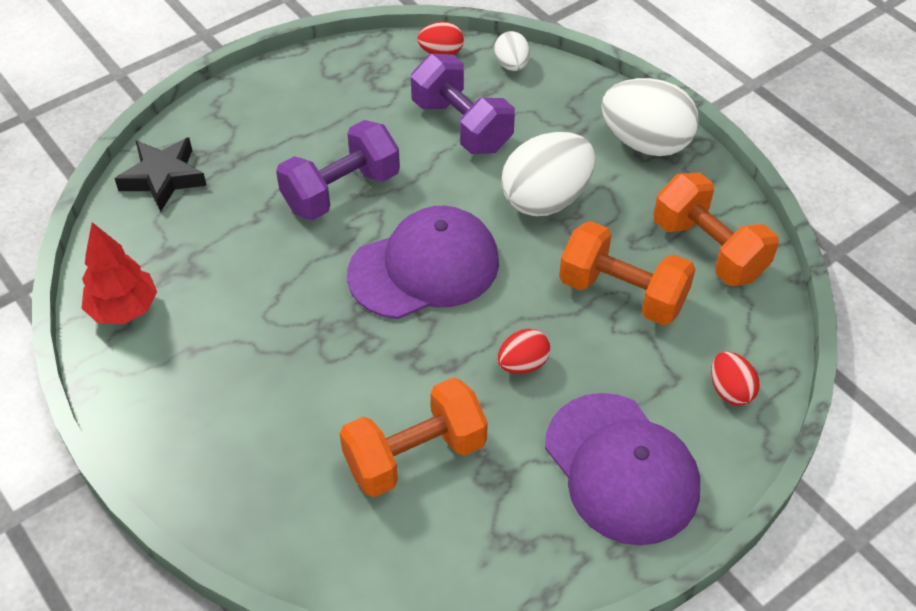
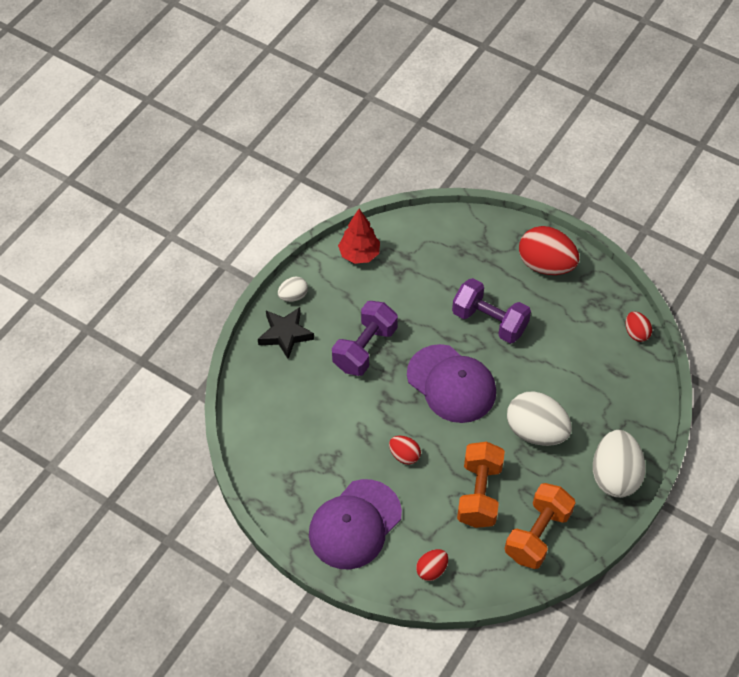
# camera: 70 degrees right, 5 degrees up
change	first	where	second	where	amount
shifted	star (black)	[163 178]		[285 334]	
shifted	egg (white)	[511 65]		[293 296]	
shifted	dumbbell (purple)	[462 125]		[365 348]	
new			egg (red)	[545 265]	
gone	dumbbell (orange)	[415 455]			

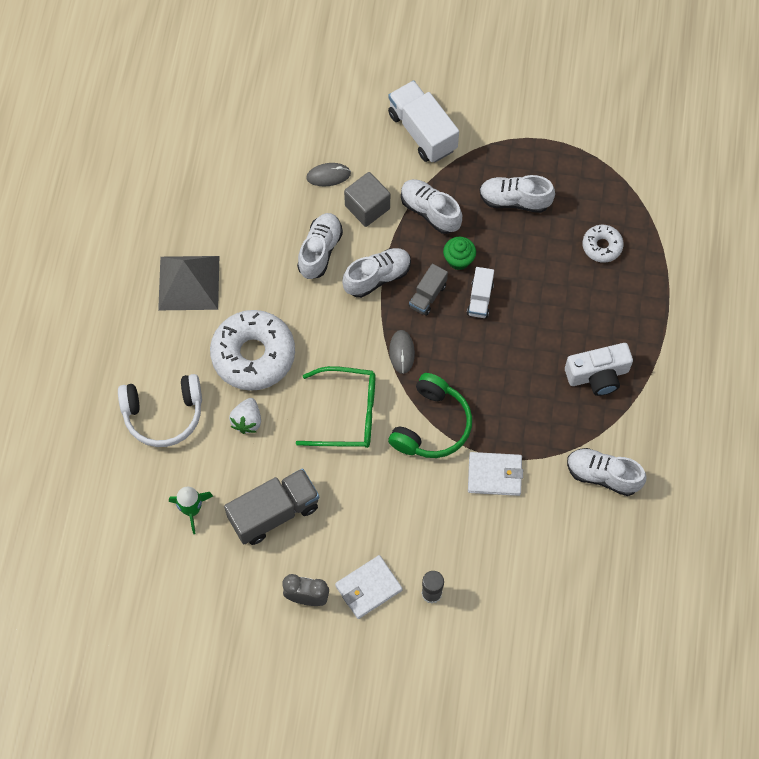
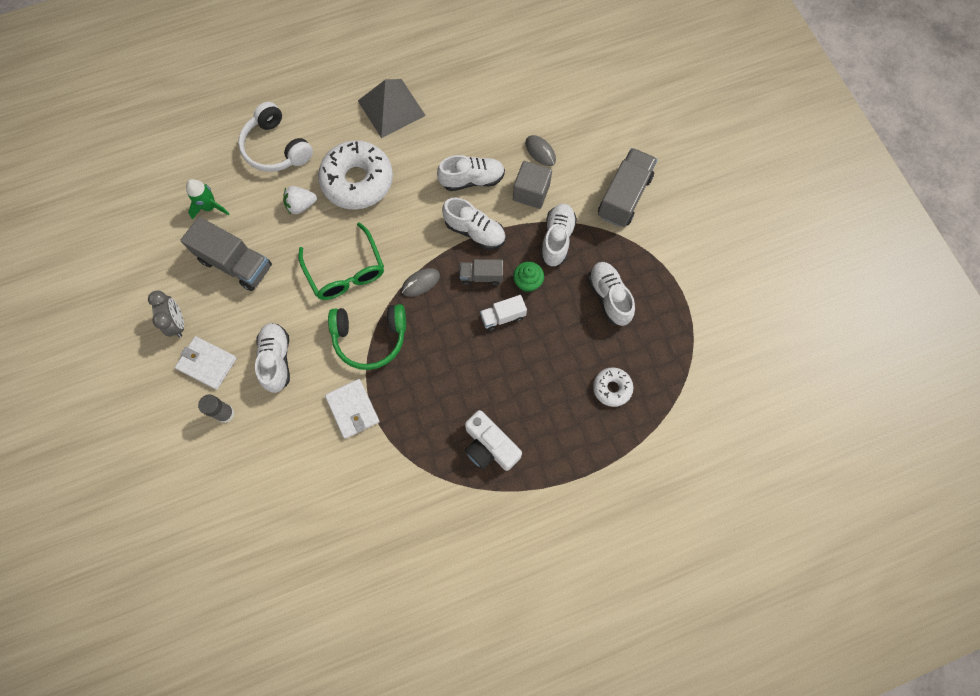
# camera: 60 degrees right, 5 degrees up
change	first	where	second	where	amount
shifted	shoe (white)	[603 475]		[276 360]	
repainted	truck (white)	[422 132]	truck (grey)	[624 197]	

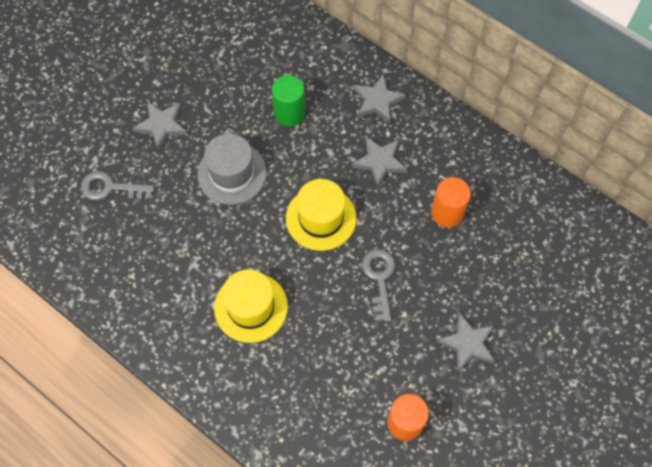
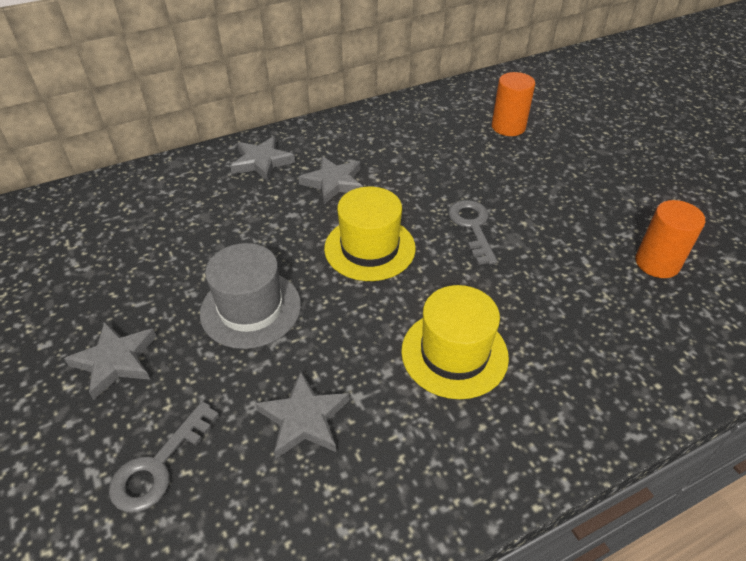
# camera: 65 degrees left, 20 degrees down
change	first	where	second	where	amount
shifted	star (grey)	[467 344]		[304 419]	
rotated	key (grey)	[379 278]		[472 227]	60 degrees clockwise
shifted	cylinder (orange)	[447 213]		[508 127]	
gone	cylinder (green)	[289 113]			

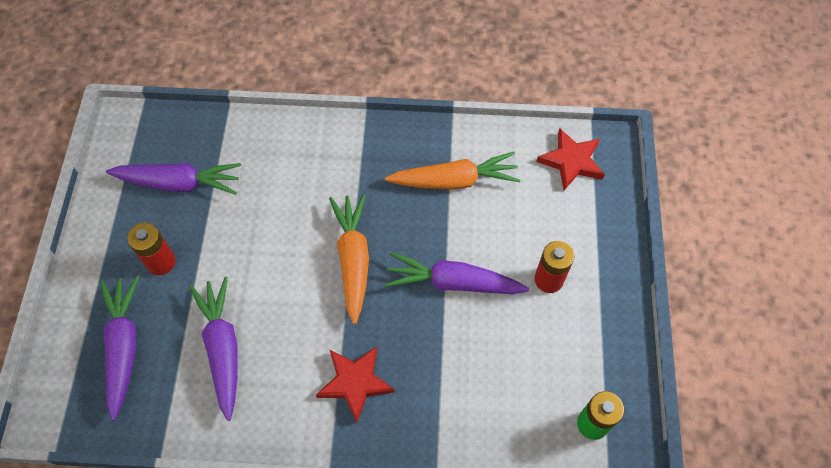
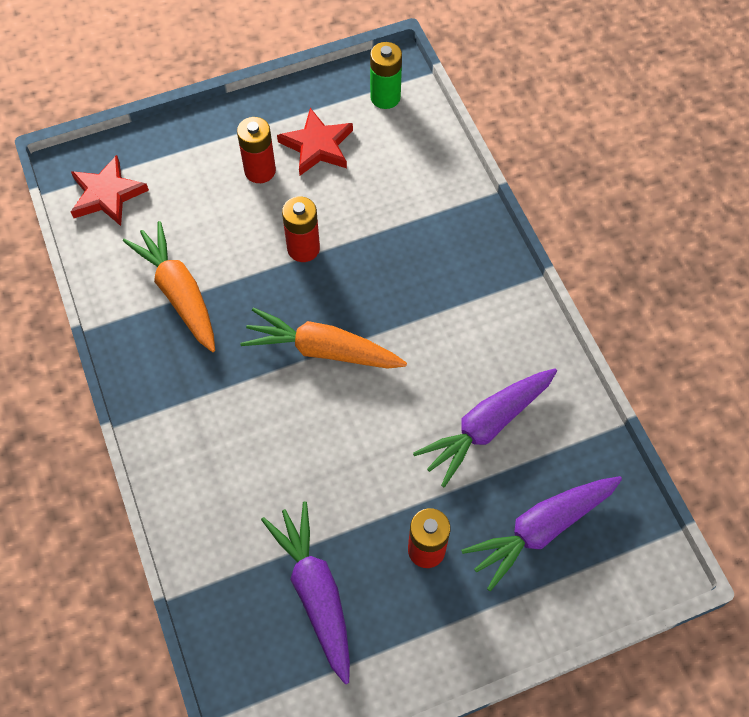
# camera: 115 degrees left, 0 degrees up
change	first	where	second	where	amount
rotated	carrot (orange)	[353 259]		[322 350]	45 degrees clockwise
shifted	star (red)	[355 383]		[317 146]	
swapped	carrot (purple)	[453 282]	battery (red)	[303 248]	

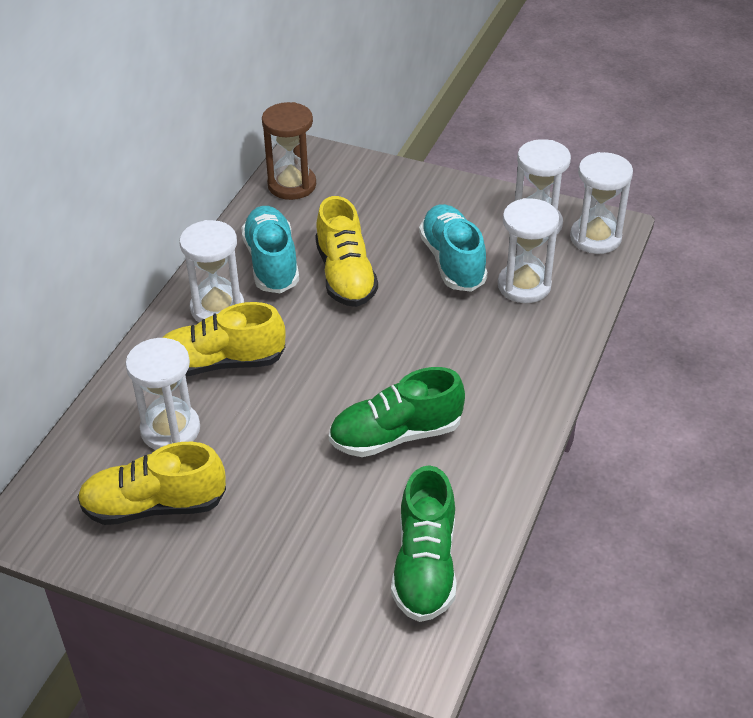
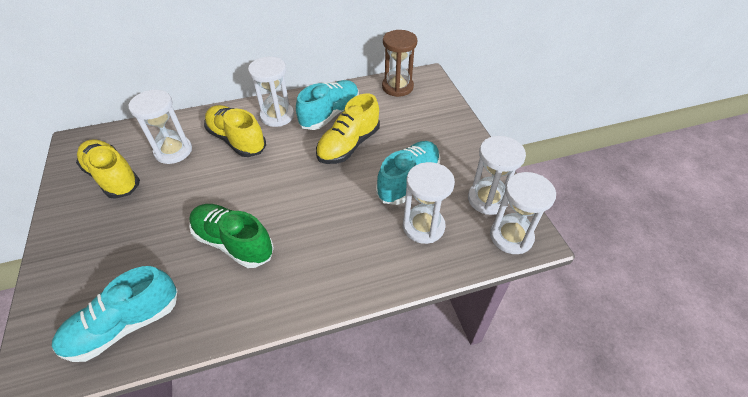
# camera: 50 degrees right, 5 degrees up
change	first	where	second	where	amount
repainted	shoe (green)	[425 566]	shoe (turquoise)	[125 325]	

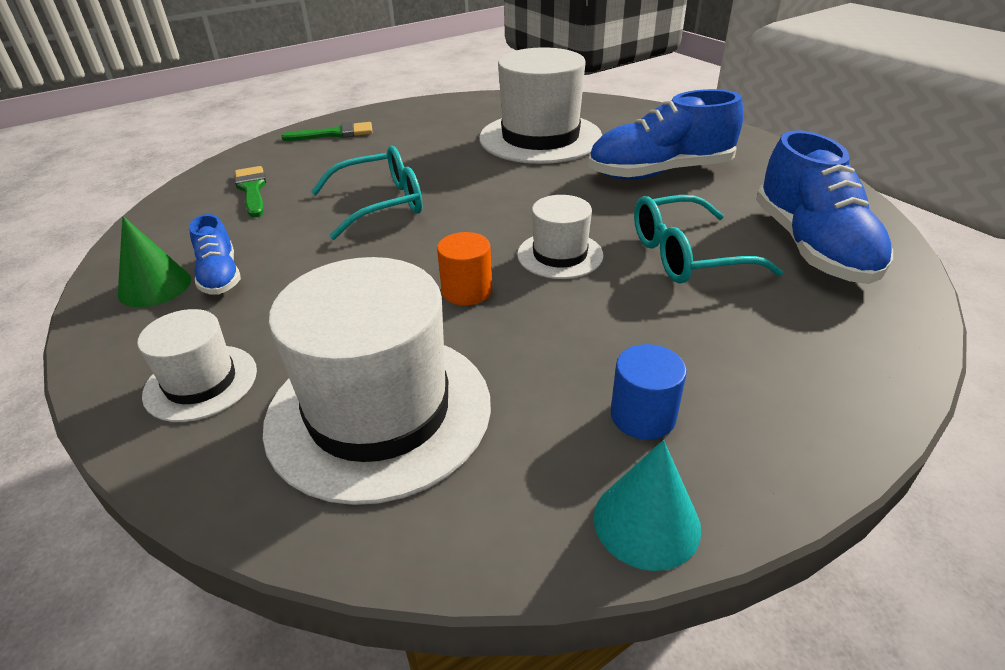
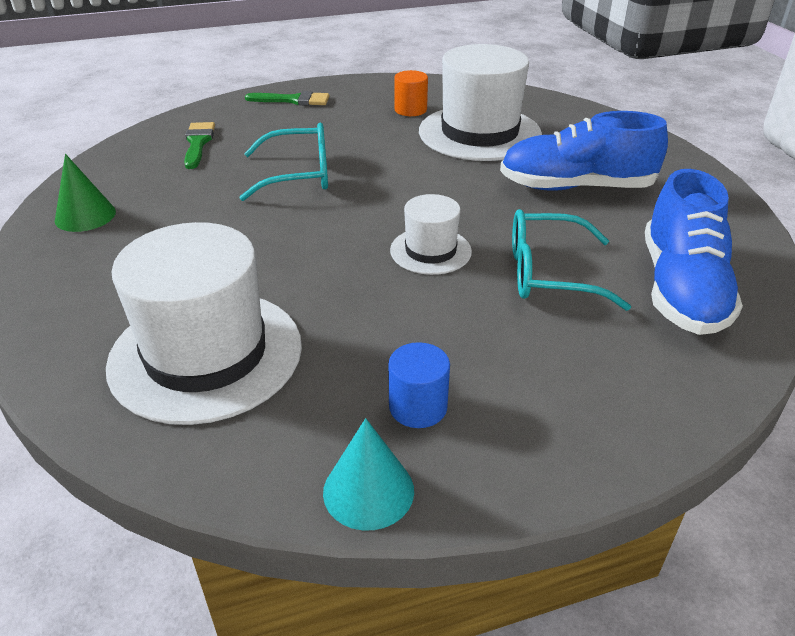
# camera: 15 degrees right, 0 degrees up
change	first	where	second	where	amount
shifted	cylinder (orange)	[467 291]		[410 110]	
gone	hat (white)	[201 382]			
gone	shoe (blue)	[220 276]			

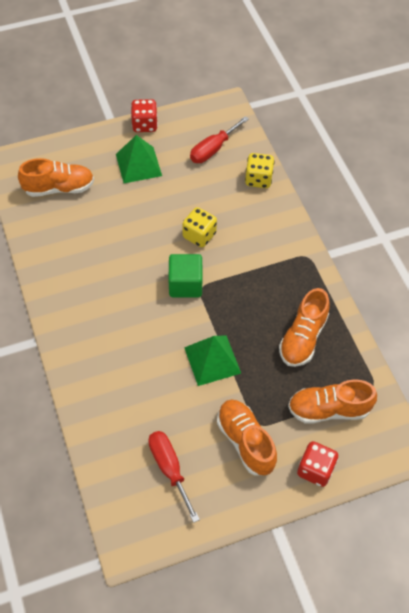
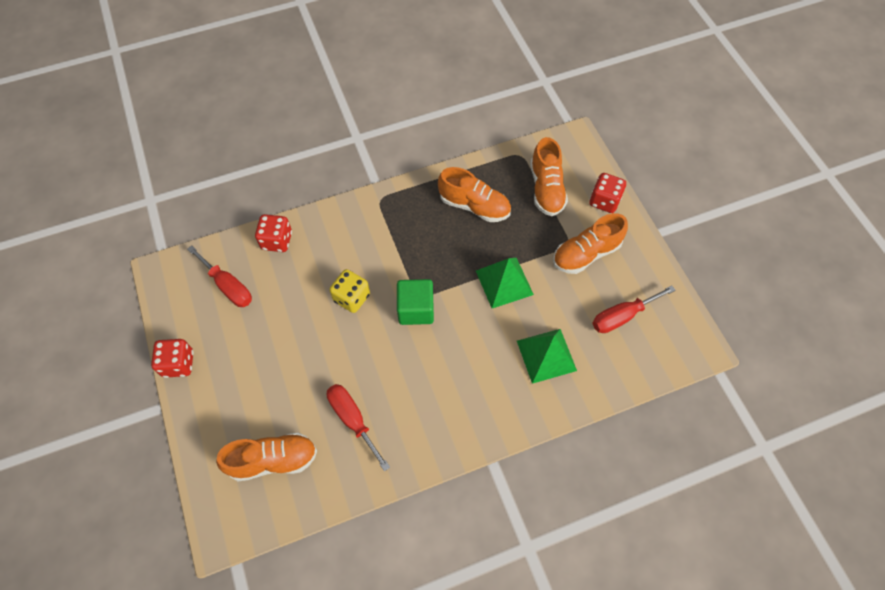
# camera: 90 degrees left, 5 degrees up
change	first	where	second	where	amount
rotated	shoe (orange)	[59 188]		[273 460]	90 degrees clockwise
repainted	dice (yellow)	[258 179]	dice (red)	[277 241]	
new			screwdriver (red)	[353 420]	
shifted	pyramid (green)	[138 164]		[546 355]	

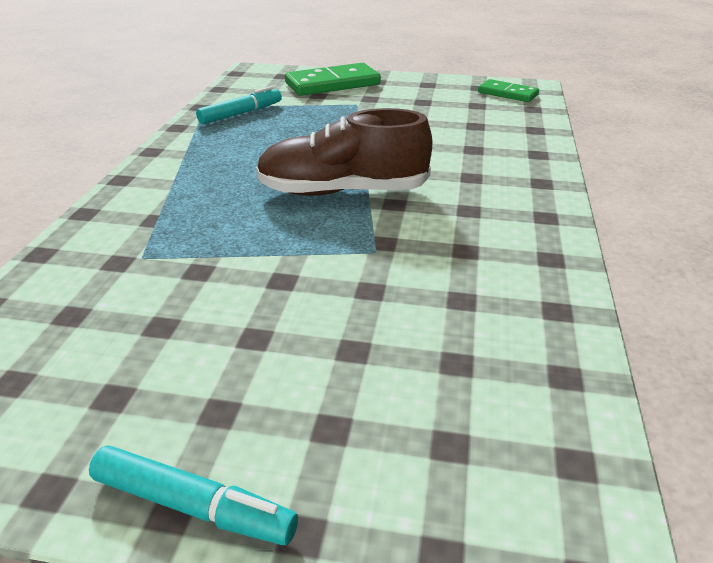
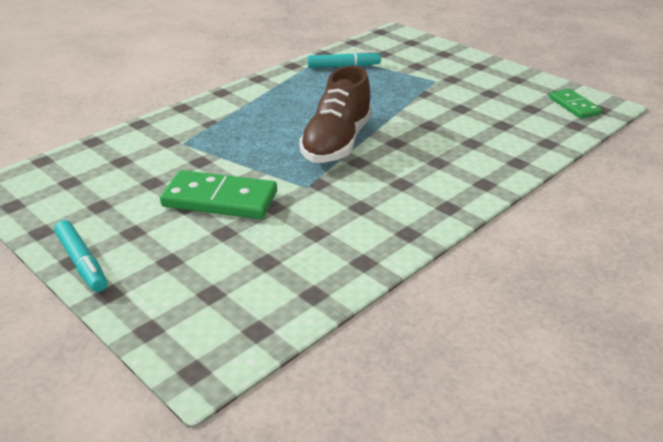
# camera: 35 degrees right, 0 degrees up
change	first	where	second	where	amount
shifted	domino (green)	[332 84]		[220 199]	
rotated	shoe (brown)	[342 191]		[337 143]	105 degrees counterclockwise

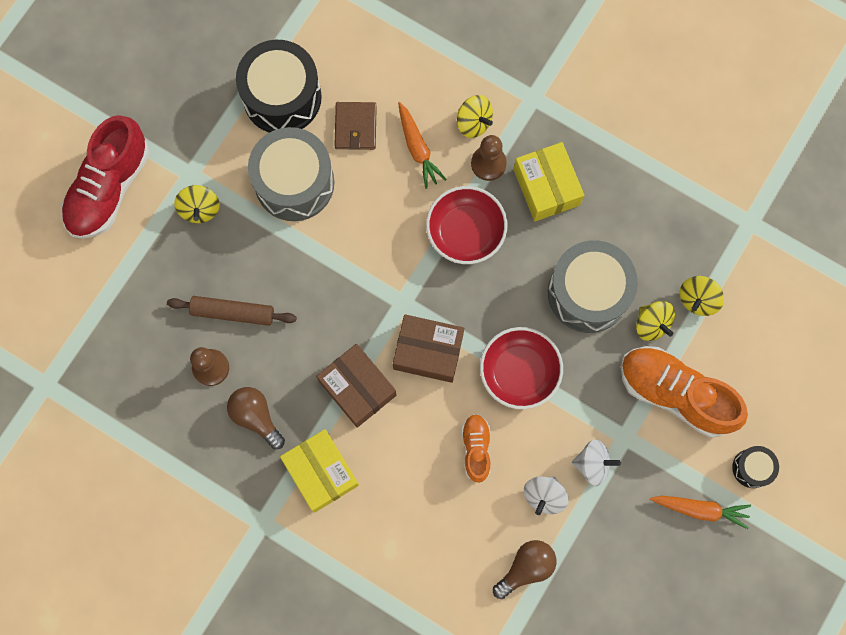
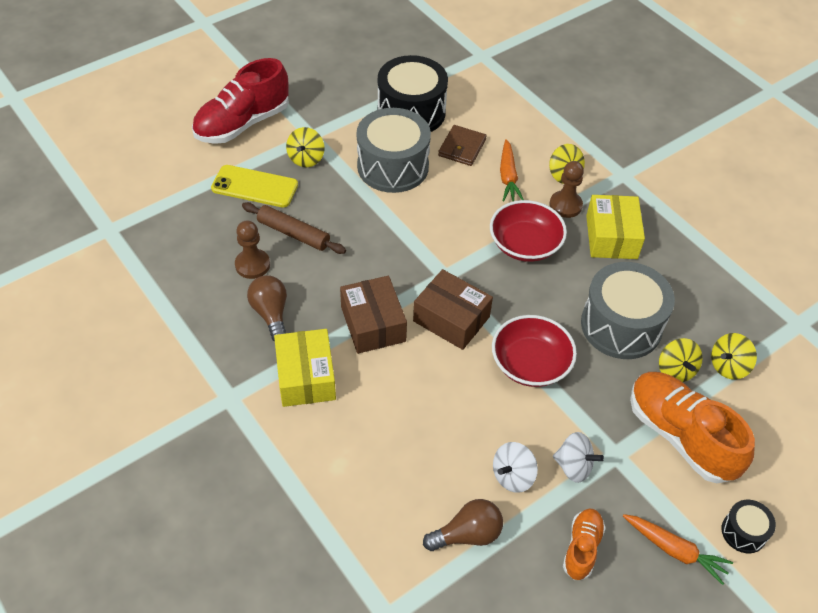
# camera: 20 degrees right, 25 degrees down
change	first	where	second	where	amount
new			phone (yellow)	[254 186]	
shifted	shoe (orange)	[476 448]		[582 548]	

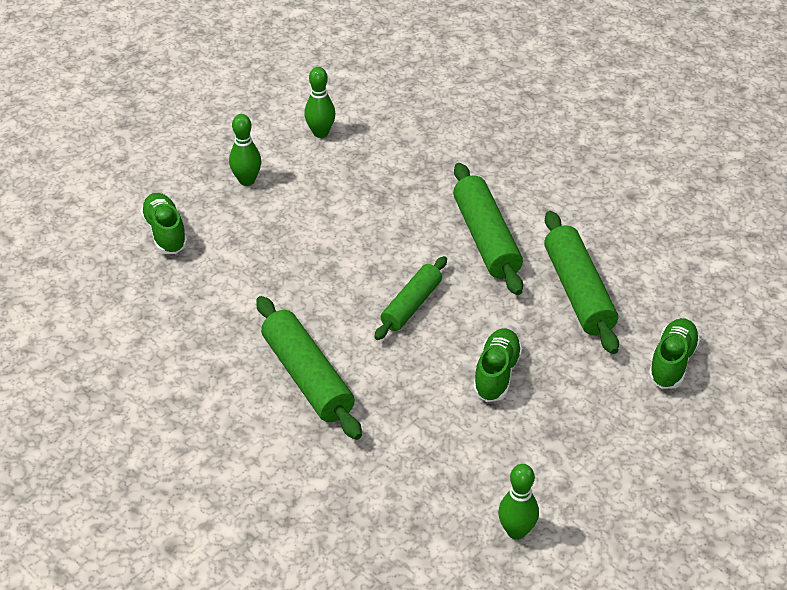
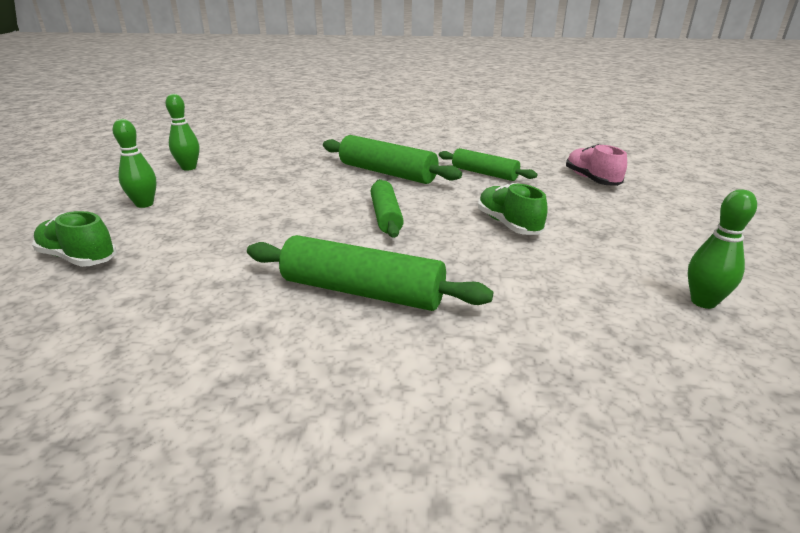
# camera: 40 degrees left, 15 degrees down
change	first	where	second	where	amount
scaled	rolling pin (green)	[578 292]		[484 173]	x0.65
repainted	shoe (green)	[672 363]	shoe (pink)	[591 179]	

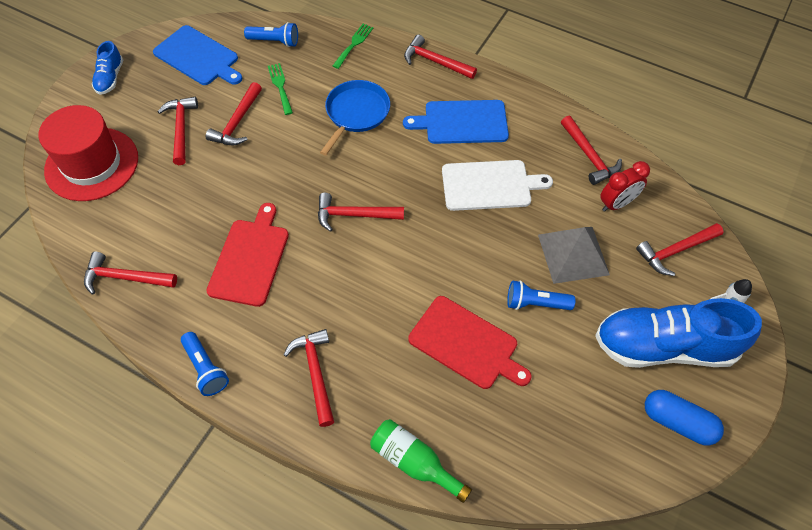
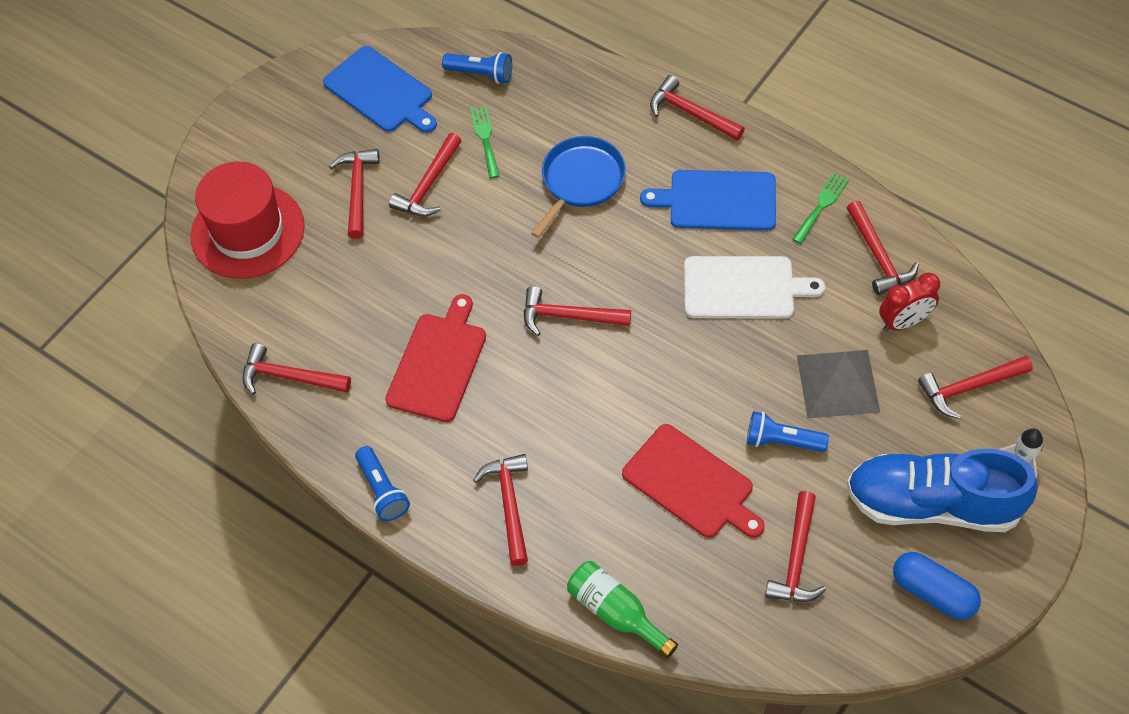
# camera: 10 degrees right, 0 degrees up
change	first	where	second	where	amount
new			hammer (red)	[796 558]	
shifted	fork (green)	[354 44]		[821 205]	
gone	shoe (blue)	[110 78]			

